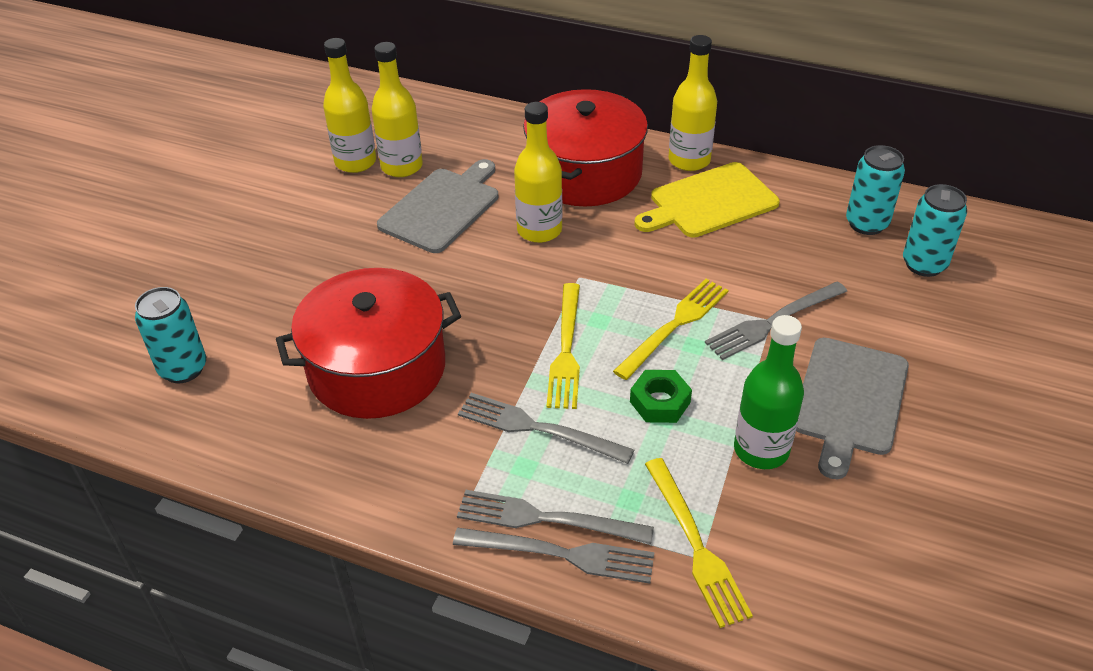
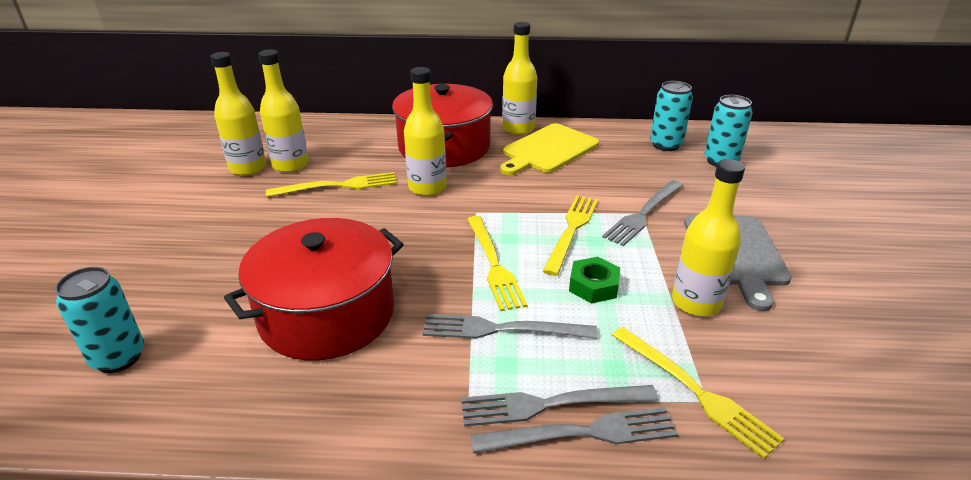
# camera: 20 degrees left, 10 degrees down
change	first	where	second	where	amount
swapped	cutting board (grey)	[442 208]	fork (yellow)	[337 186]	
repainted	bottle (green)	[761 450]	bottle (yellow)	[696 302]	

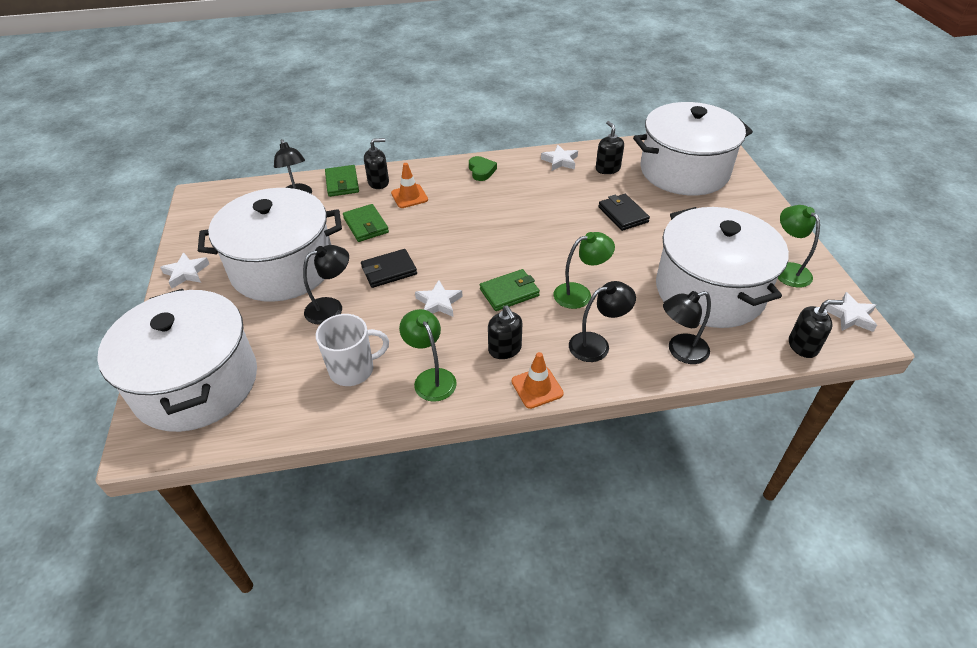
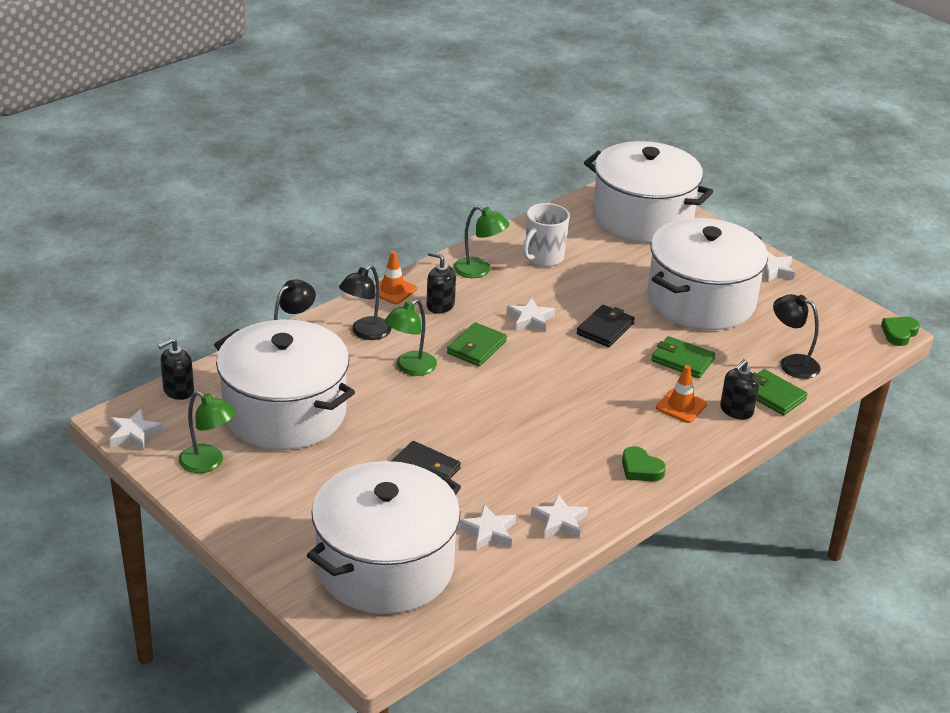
# camera: 145 degrees right, 10 degrees down
change	first	where	second	where	amount
swapped	soap dispenser (black)	[607 169]	star (white)	[489 532]	
new			heart (green)	[899 333]	
gone	lamp (black)	[331 308]			

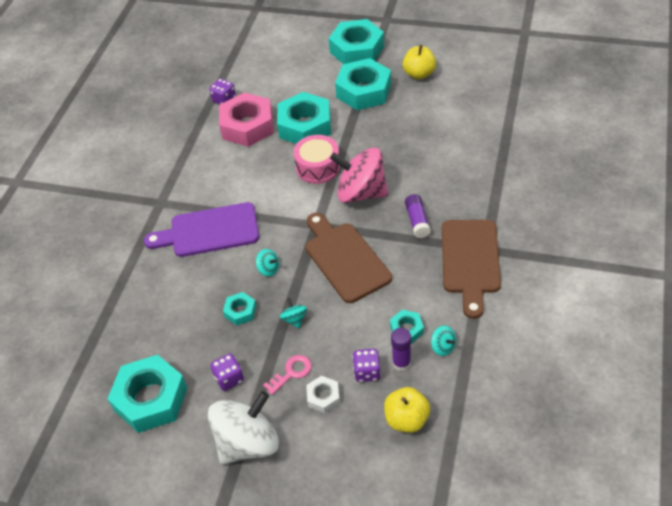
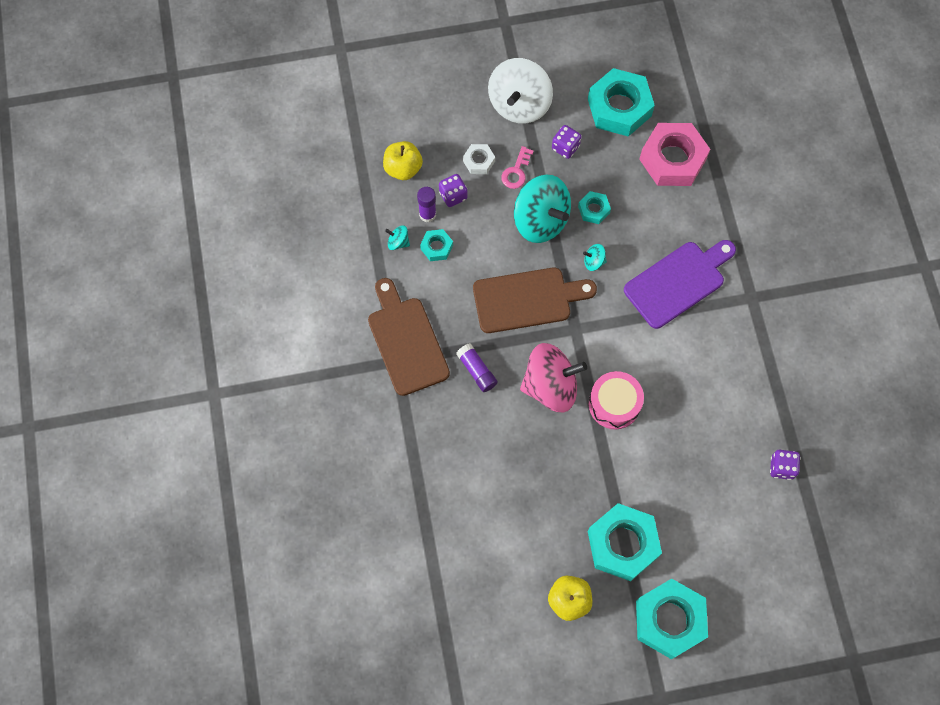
# camera: 150 degrees right, 20 degrees up
change	first	where	second	where	amount
rotated	cutting board (brown)	[345 259]		[527 299]	45 degrees counterclockwise
scaled	spinning top (turquoise)	[294 319]		[540 220]	x2.45
shifted	nut (pink)	[247 126]		[672 159]	
gone	nut (turquoise)	[305 126]			

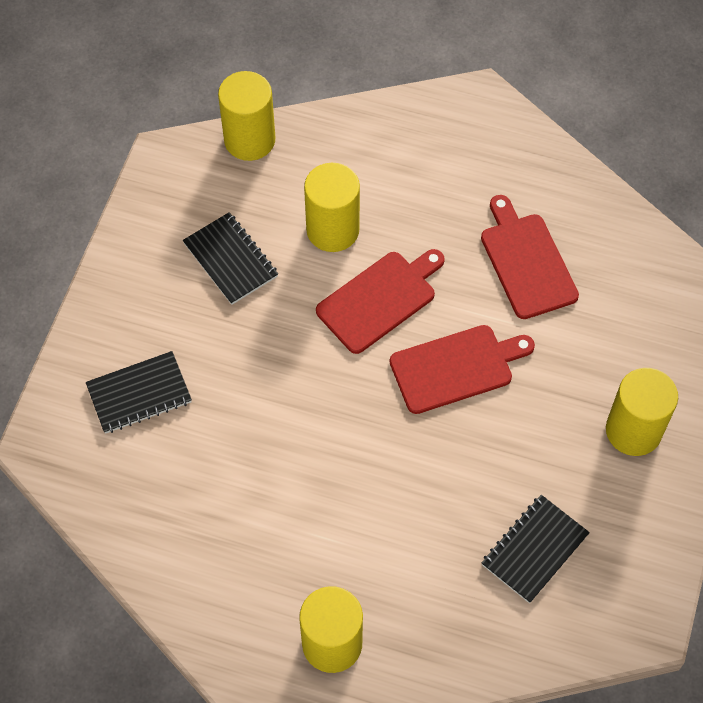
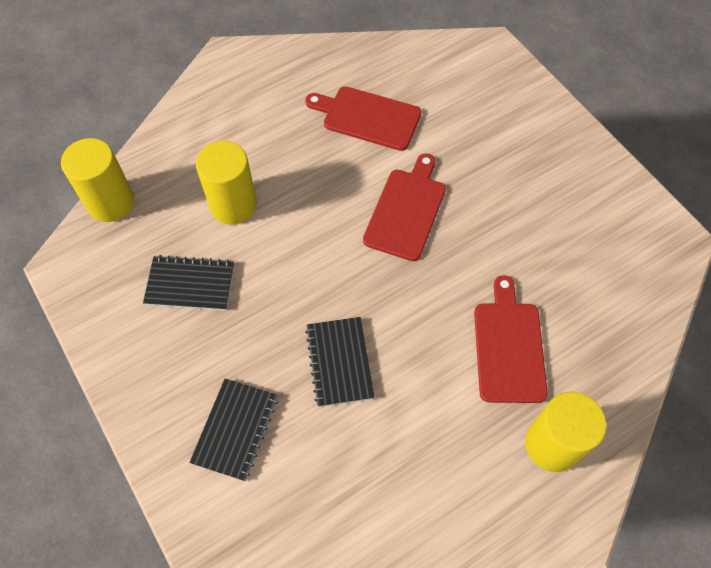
# camera: 50 degrees left, 0 degrees up
change	first	where	second	where	amount
shifted	notebook (black)	[535 550]		[339 362]	
shifted	cutting board (red)	[380 299]		[509 346]	
gone	cylinder (yellow)	[633 430]			

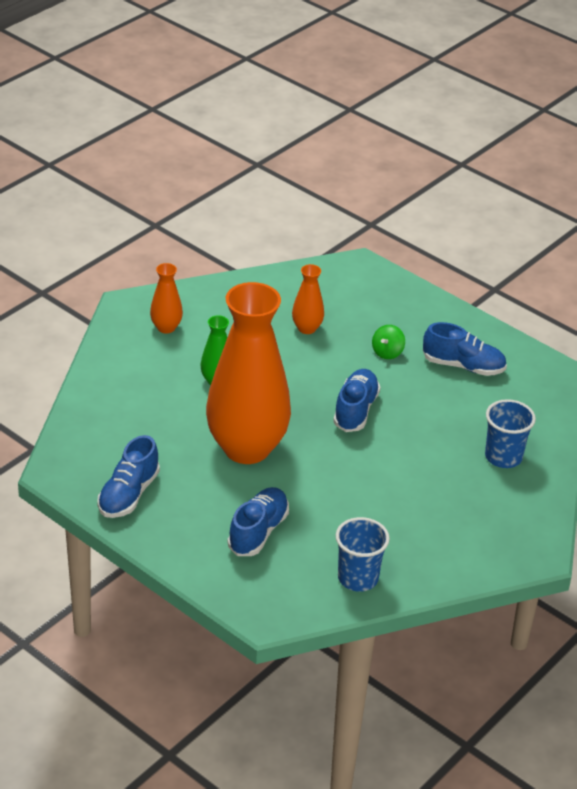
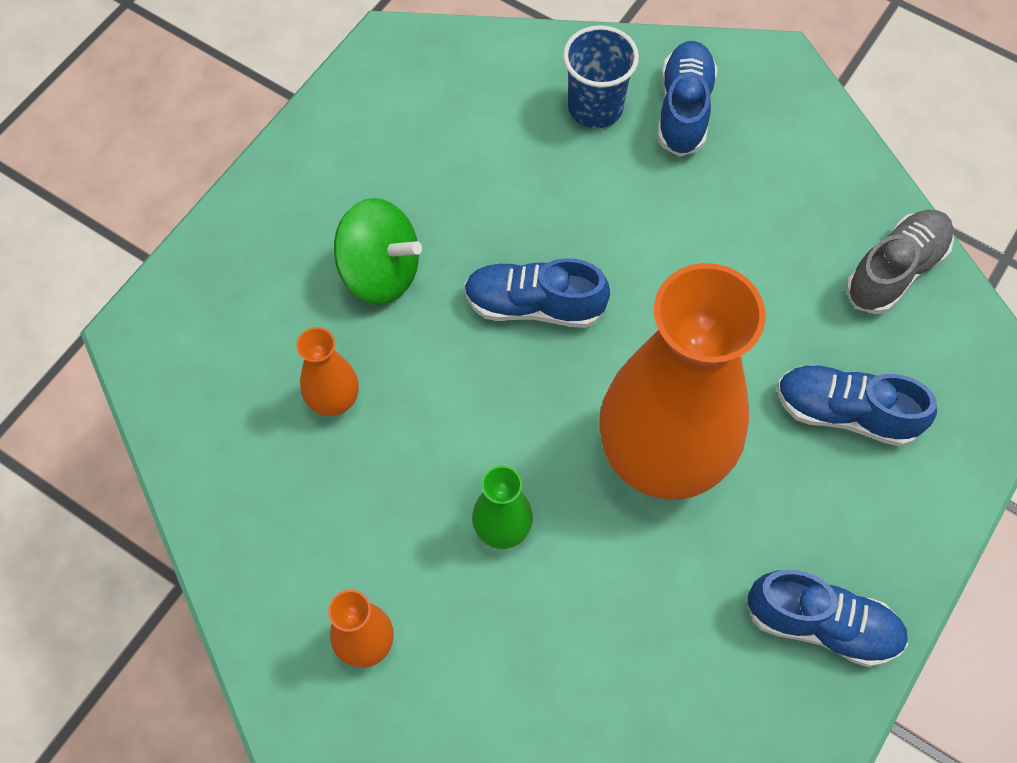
# camera: 95 degrees left, 25 degrees up
change	first	where	second	where	amount
scaled	spinning top (green)	[387 352]		[380 272]	x1.79
shifted	shoe (blue)	[463 366]		[683 109]	
swapped	cup (blue)	[358 578]	shoe (grey)	[895 271]	

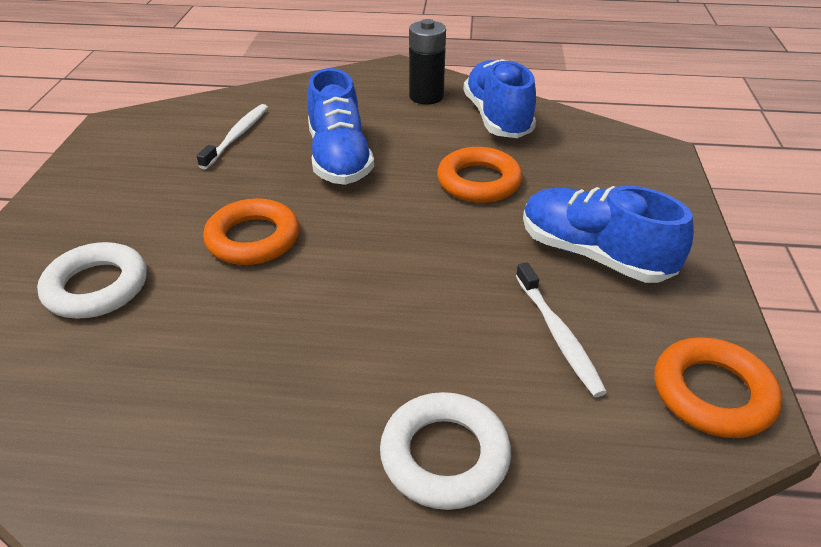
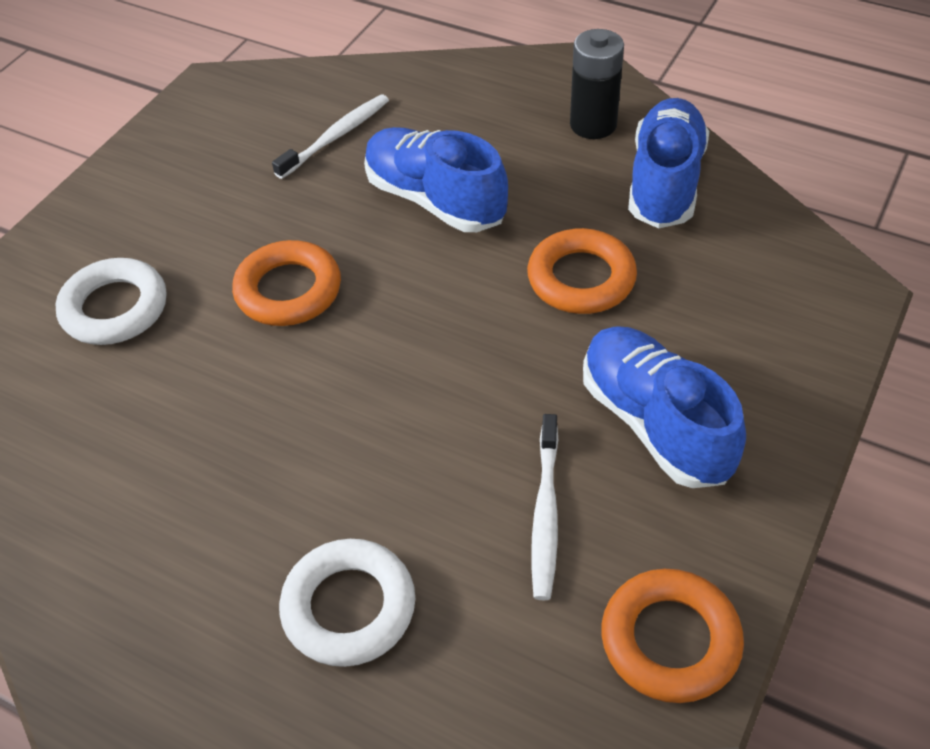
# camera: 25 degrees right, 10 degrees up
change	first	where	second	where	amount
rotated	shoe (blue)	[339 158]		[435 200]	120 degrees clockwise

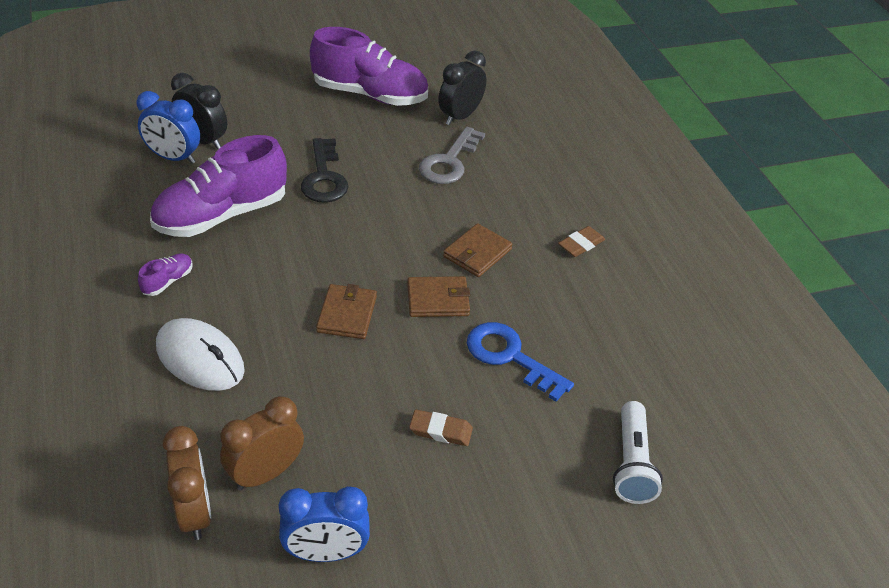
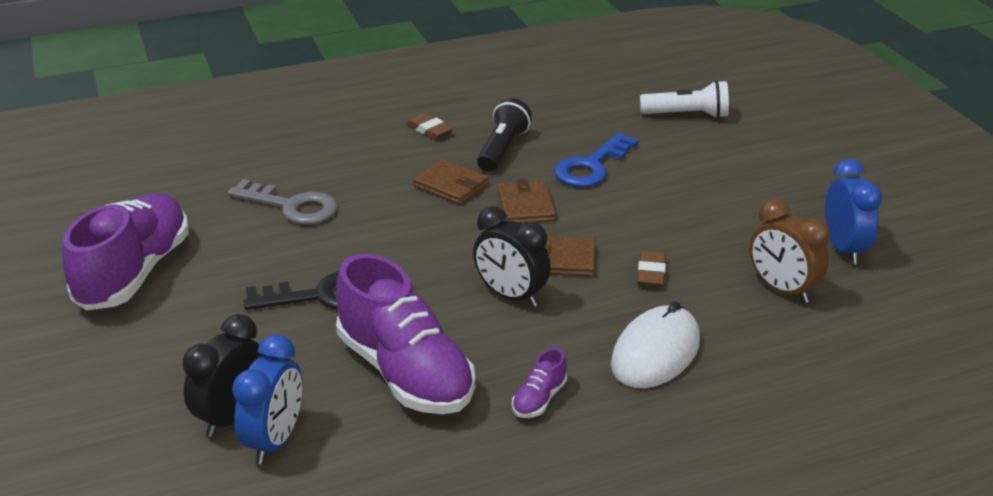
# camera: 90 degrees left, 10 degrees down
change	first	where	second	where	amount
shifted	clock (black)	[460 116]		[511 296]	
new			flashlight (black)	[502 149]	
rotated	shoe (purple)	[168 281]		[539 399]	90 degrees counterclockwise
shifted	eraser (brown)	[440 431]		[651 272]	
gone	clock (brown)	[195 512]			

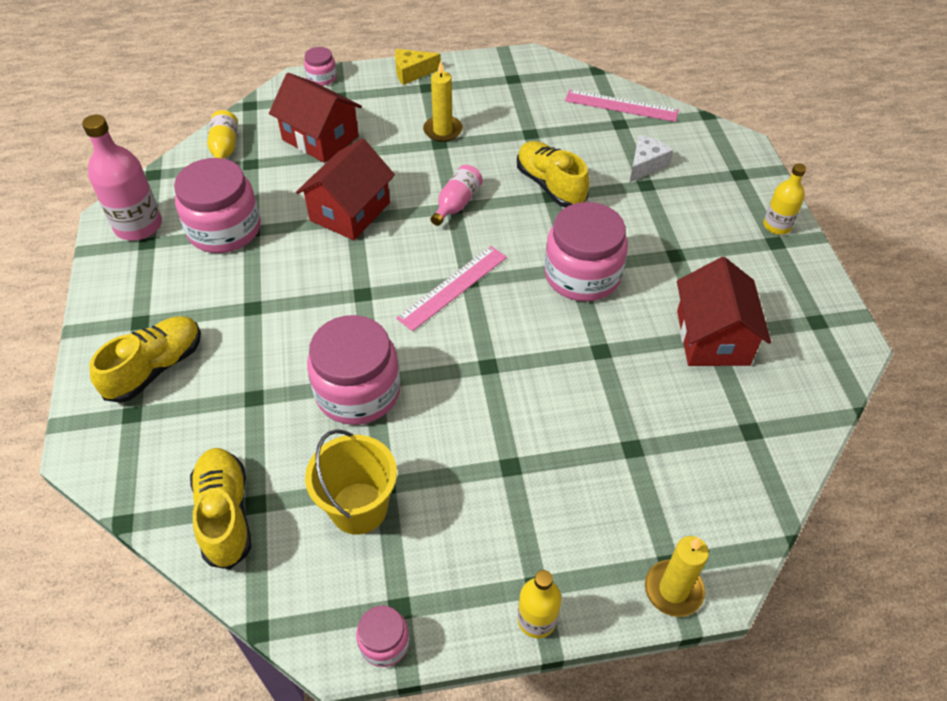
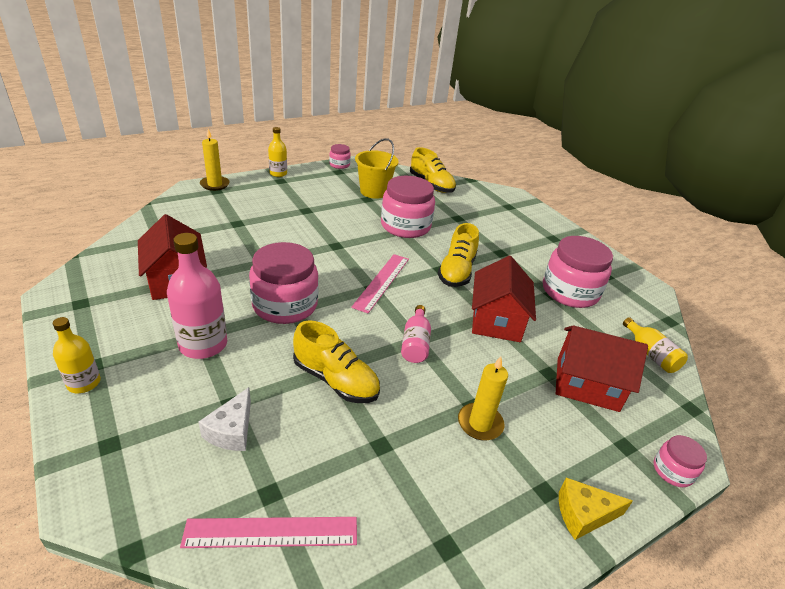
# camera: 155 degrees right, 15 degrees down
change	first	where	second	where	amount
shifted	bottle (pink)	[138 226]		[203 344]	
shifted	shoe (yellow)	[156 368]		[456 271]	
rotated	cheese (yellow)	[412 73]		[583 514]	150 degrees counterclockwise

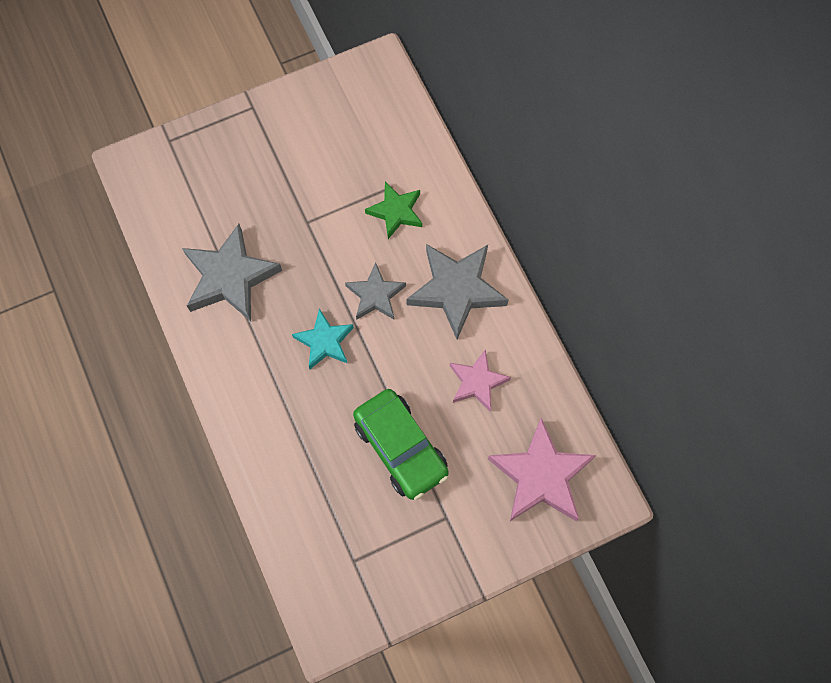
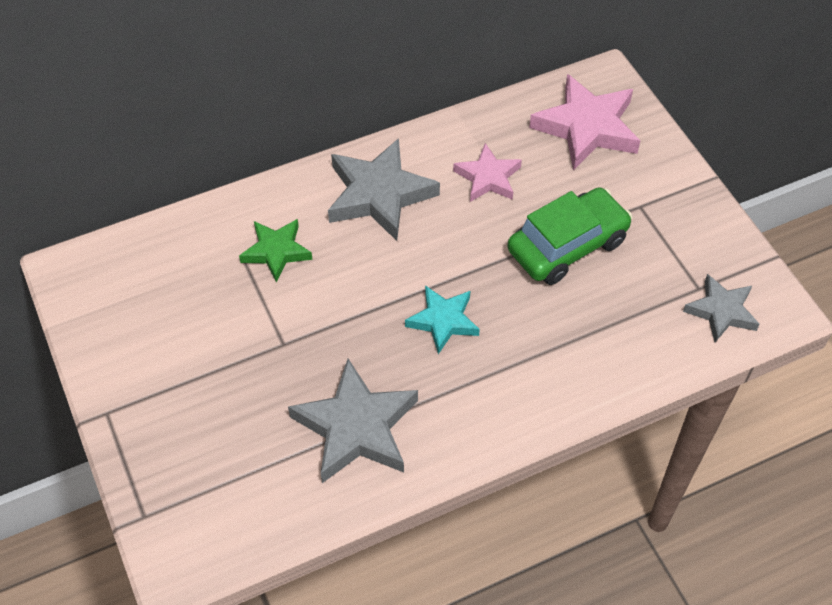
# camera: 90 degrees left, 15 degrees down
change	first	where	second	where	amount
shifted	star (grey)	[375 295]		[721 311]	

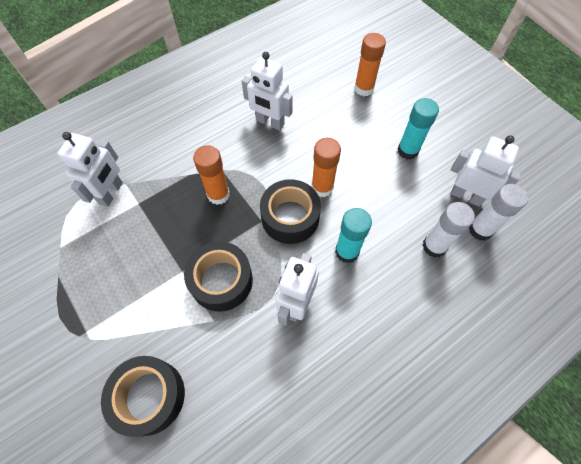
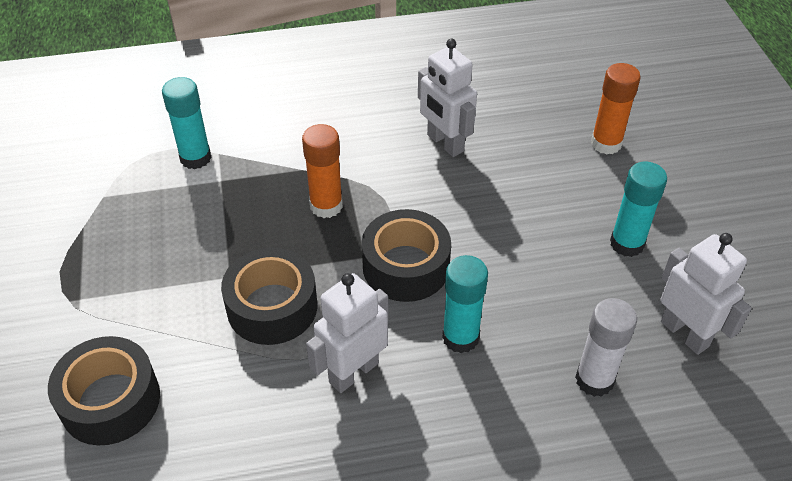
# camera: 25 degrees right, 15 degrees down
change	first	where	second	where	amount
swapped	robot (white)	[111 193]	glue stick (turquoise)	[195 158]	
gone	glue stick (orange)	[322 187]			
gone	glue stick (white)	[480 230]			

